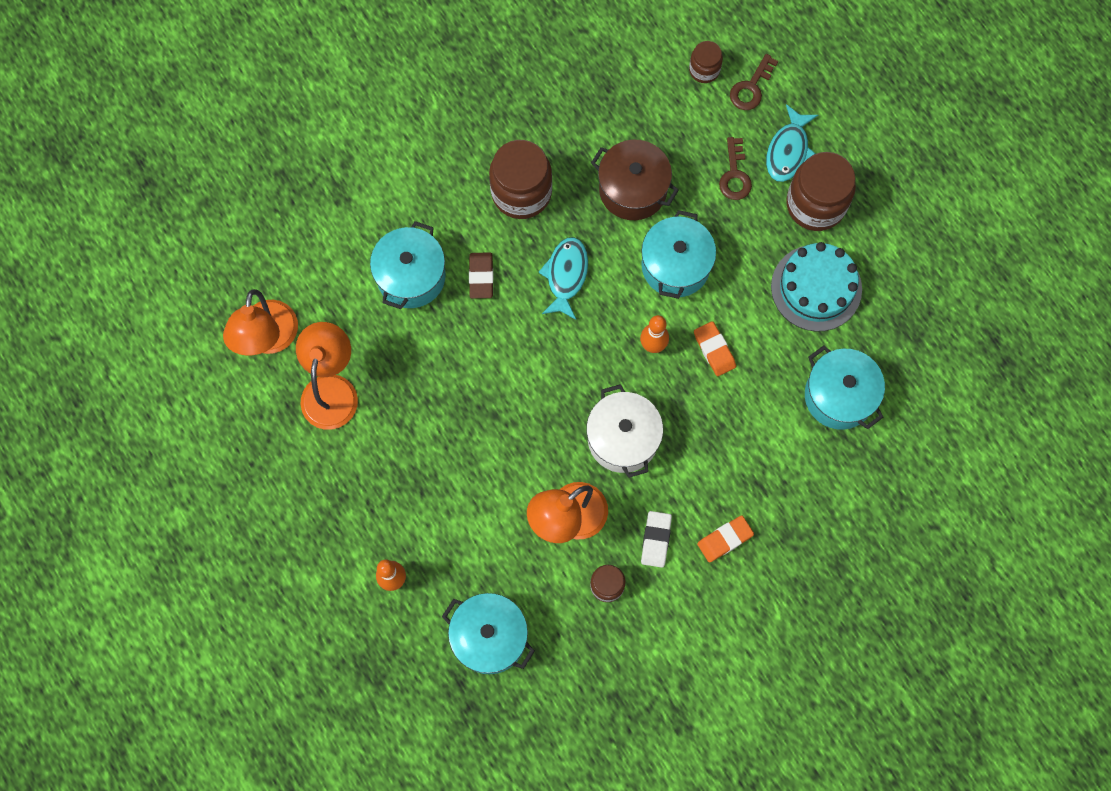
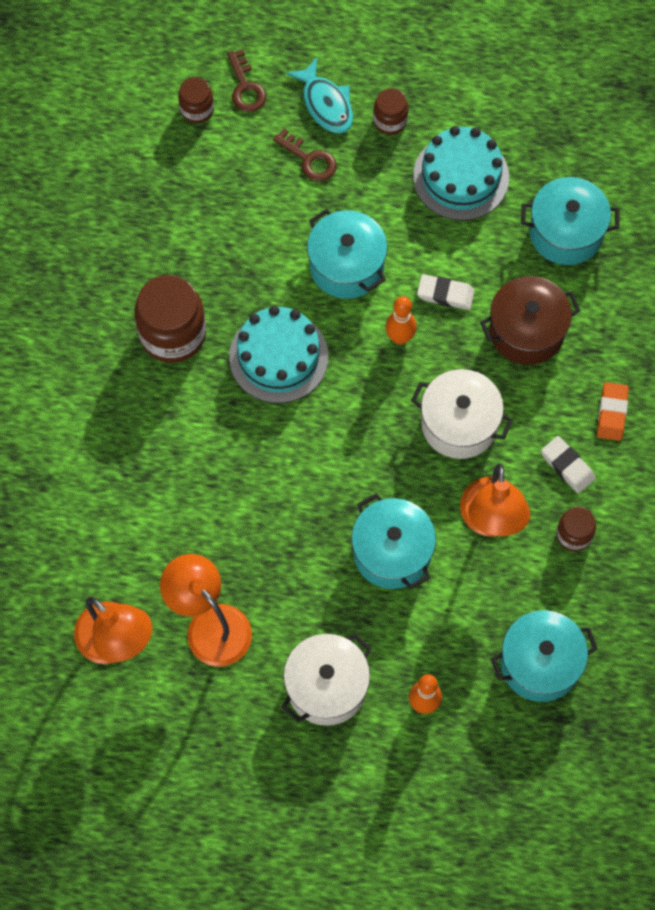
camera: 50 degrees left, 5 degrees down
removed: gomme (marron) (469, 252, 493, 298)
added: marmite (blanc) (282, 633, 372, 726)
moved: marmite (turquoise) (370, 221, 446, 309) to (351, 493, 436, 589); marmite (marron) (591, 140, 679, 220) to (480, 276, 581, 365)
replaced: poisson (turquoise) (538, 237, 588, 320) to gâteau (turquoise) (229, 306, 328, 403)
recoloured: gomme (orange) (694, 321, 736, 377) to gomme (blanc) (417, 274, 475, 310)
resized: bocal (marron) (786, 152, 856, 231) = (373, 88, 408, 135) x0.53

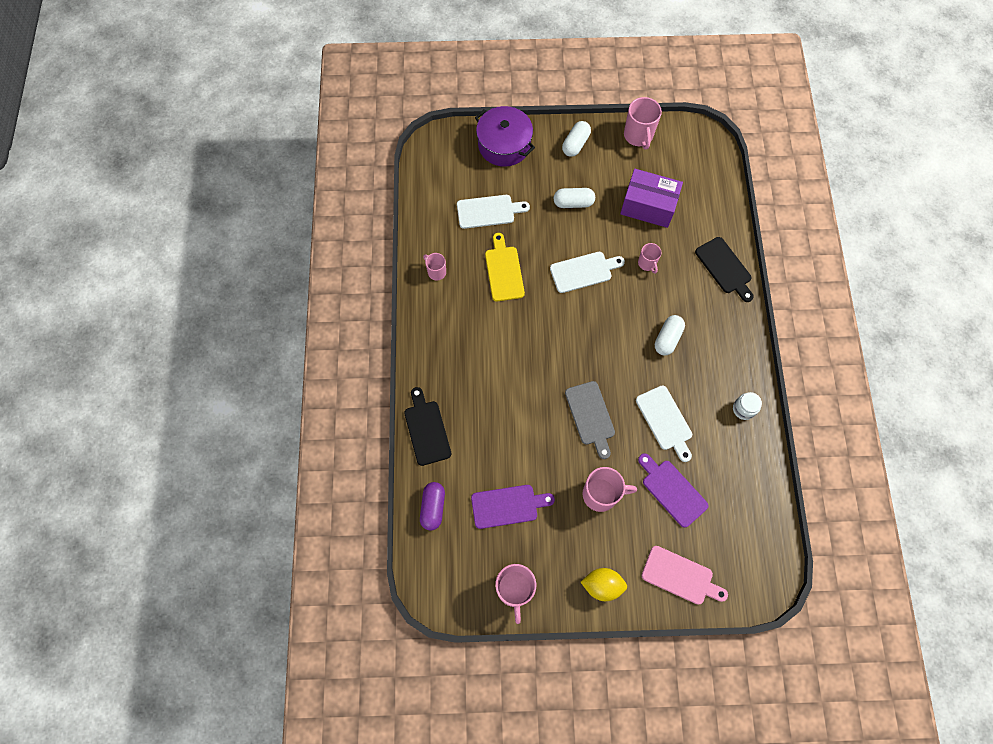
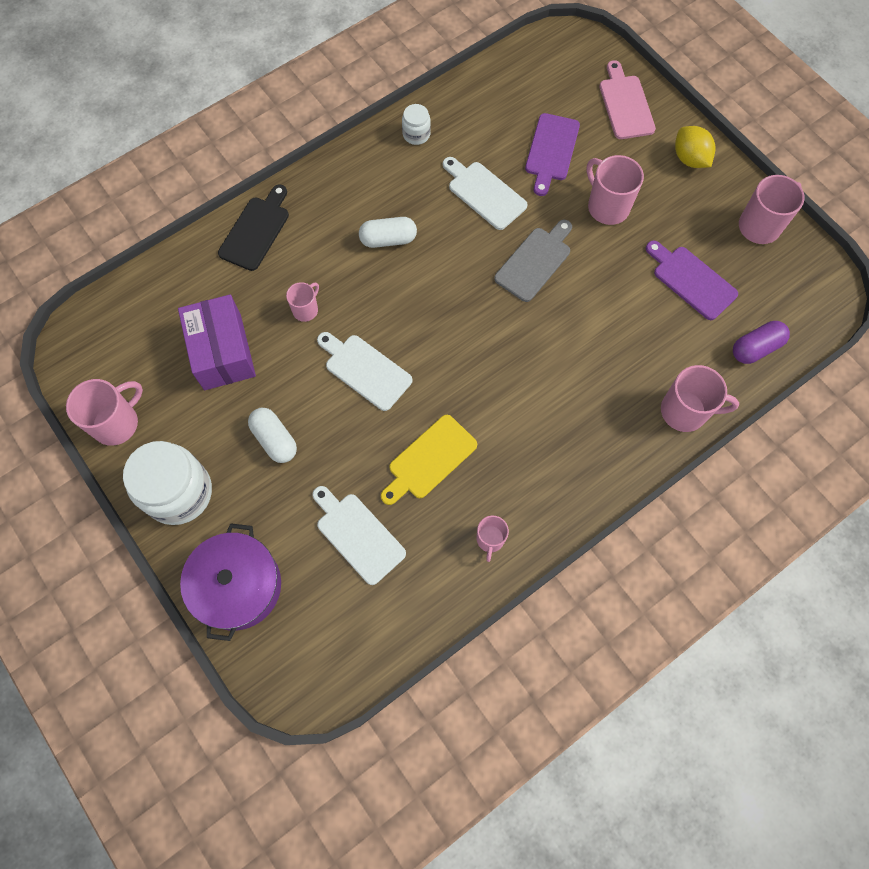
camera: 125 degrees left, 0 degrees up
replaced: planche à découper (noir) (404, 387, 452, 466) to tasse (rose) (661, 365, 739, 432); gélule (blanc) (562, 121, 591, 157) to bocal (blanc) (123, 441, 212, 525)
turned: planche à découper (blanc) (636, 386, 692, 462) = (443, 157, 528, 230) 75 degrees counterclockwise

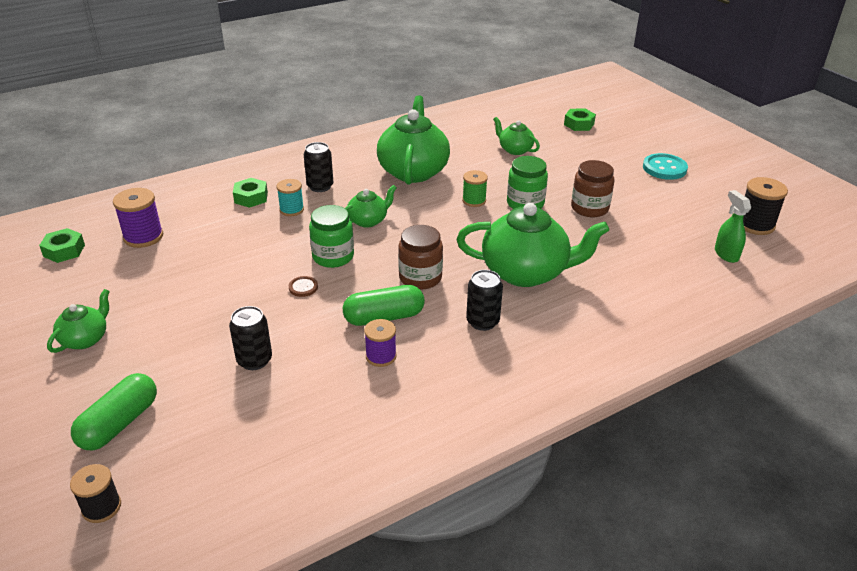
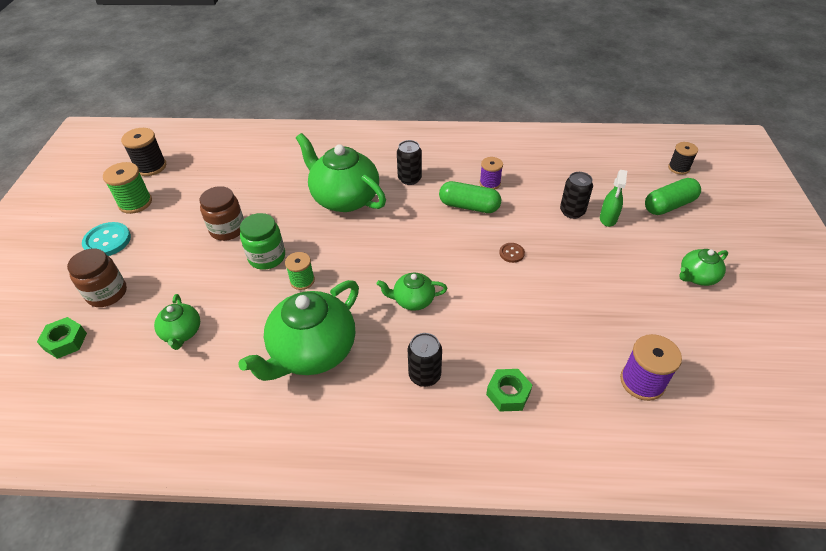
camera: 145 degrees left, 10 degrees up
removed: écrou (vert) (39, 228, 85, 263); bobine (turquoise) (277, 179, 304, 216); bocal (vert) (309, 205, 354, 268)
added: bobine (vert) (103, 162, 152, 214)
moved: bocal (marron) (398, 225, 443, 290) to (67, 248, 127, 307); vaporisateur (vert) (715, 190, 751, 263) to (600, 170, 627, 227)

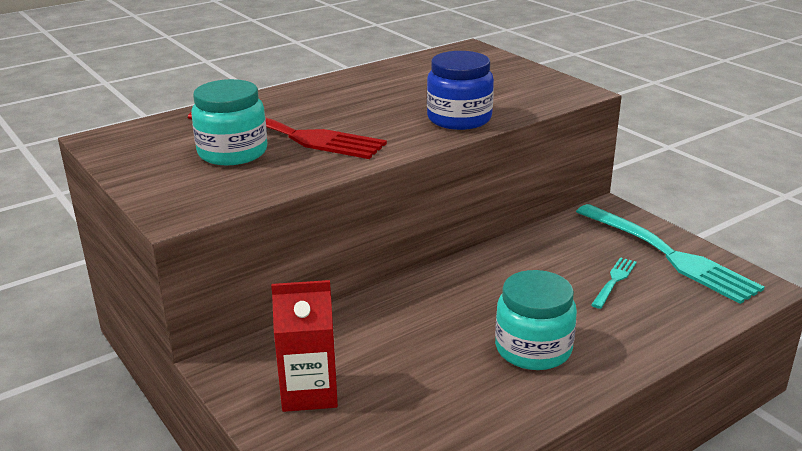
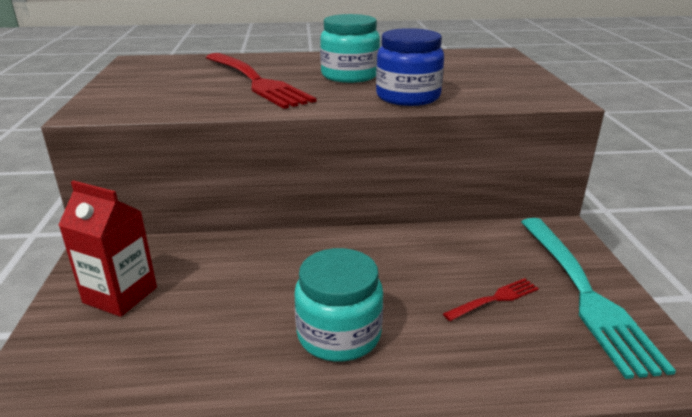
camera: 30 degrees right, 0 degrees up
moved: bocal (turquoise) (191, 79, 267, 165) to (320, 14, 380, 83)
recoloured: fourchette (turquoise) (591, 257, 637, 309) to fourchette (rouge) (443, 278, 539, 321)

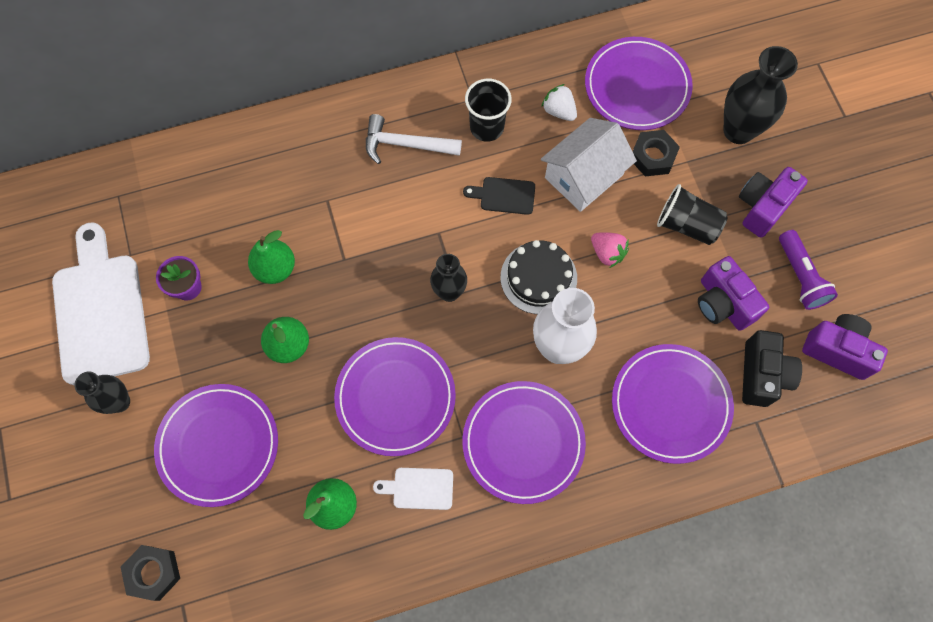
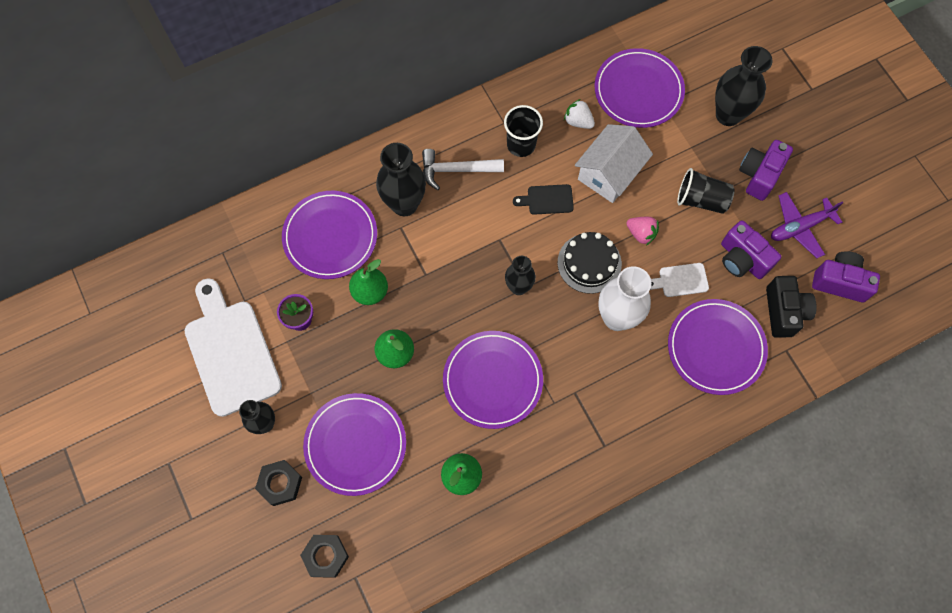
camera: 10 degrees left, 0 degrees up
added: vase (noir) (376, 143, 426, 216)
moved: planche à découper (blanc) (373, 468, 453, 510) to (650, 263, 709, 297); assiette (violet) (462, 381, 586, 504) to (282, 191, 377, 279); écrou (noir) (632, 130, 680, 176) to (255, 460, 302, 506)
replaced: lampe de poche (violet) (779, 230, 838, 310) to avion (violet) (771, 192, 844, 258)

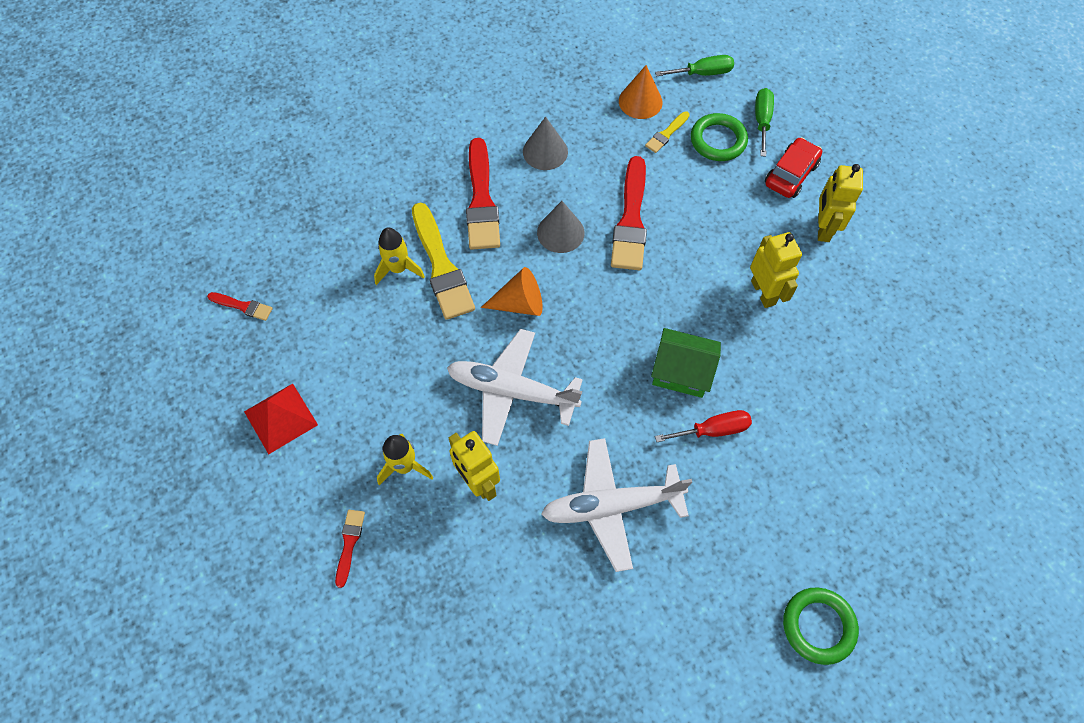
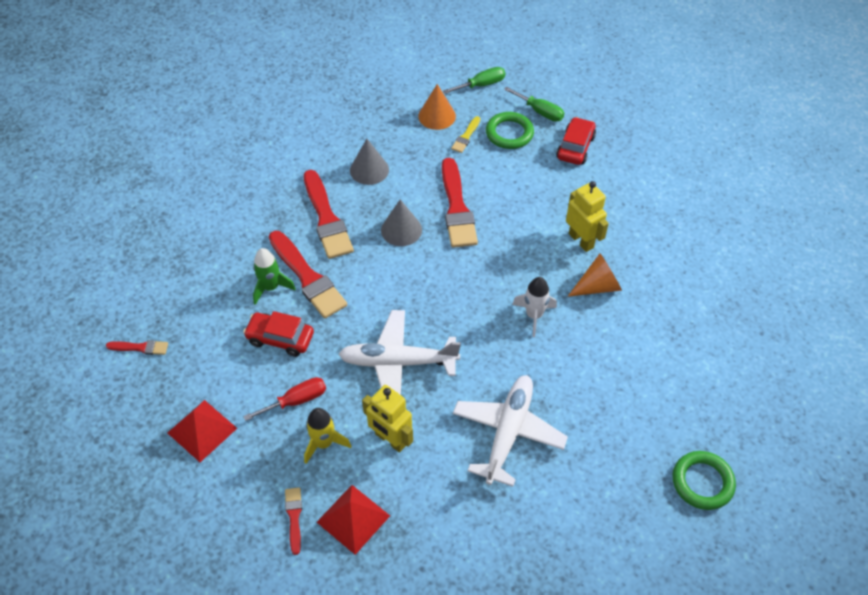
camera: 15 degrees left, 10 degrees down
removed: robot (jaune) (818, 164, 863, 242)
added: voiture (rouge) (243, 311, 314, 357); pyramide (rouge) (317, 485, 390, 555)
moved: cône (orange) (481, 267, 543, 316) to (568, 253, 622, 297); tournevis (rouge) (655, 410, 752, 442) to (243, 377, 326, 421)
replaced: maison (vert) (651, 328, 721, 398) to fusée (blanc) (512, 277, 557, 337)
recoloured: fusée (jaune) (374, 227, 425, 285) to fusée (vert) (253, 248, 296, 305); pinceau (jaune) (412, 203, 475, 320) to pinceau (rouge) (269, 231, 347, 318)
turned: avion (blanc) (541, 438, 692, 572) = (453, 375, 568, 487) 135 degrees clockwise; tournevis (vert) (755, 88, 774, 157) = (504, 87, 564, 122) 135 degrees clockwise

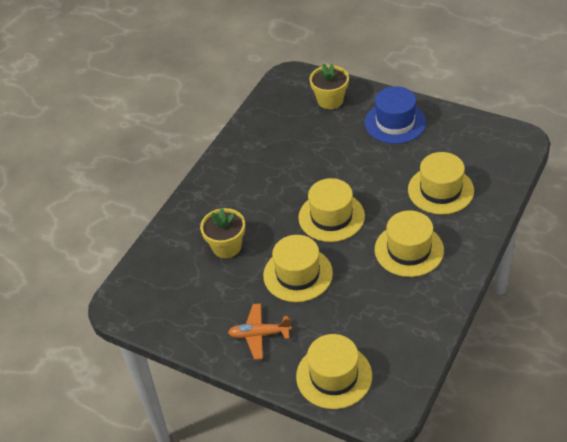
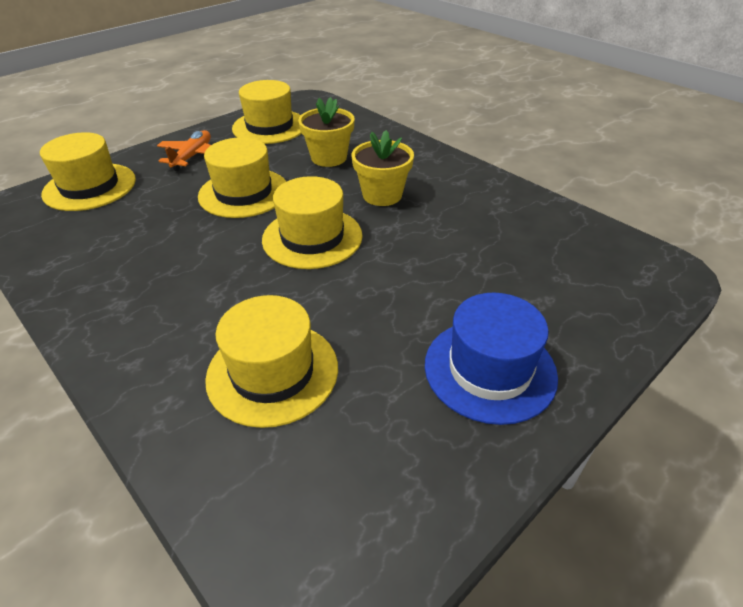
camera: 105 degrees right, 5 degrees down
moved: pot de fleurs (jaune) (309, 64, 349, 109) to (352, 130, 414, 206); chapeau (jaune) (375, 210, 444, 277) to (232, 80, 302, 144)

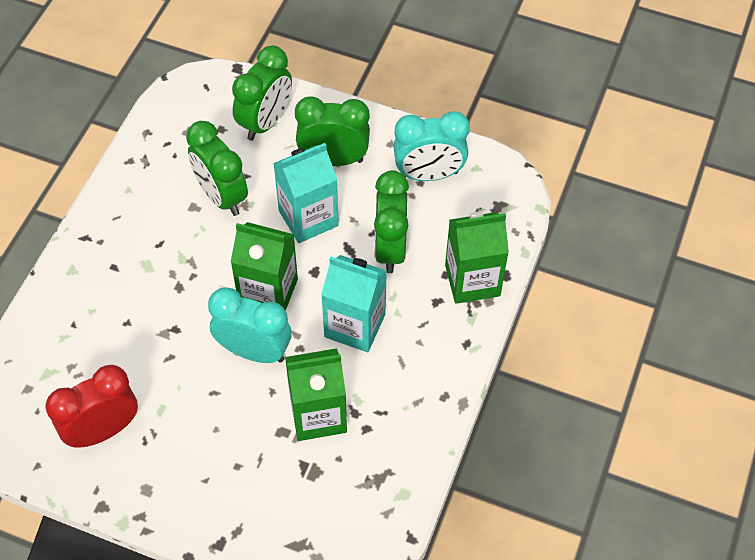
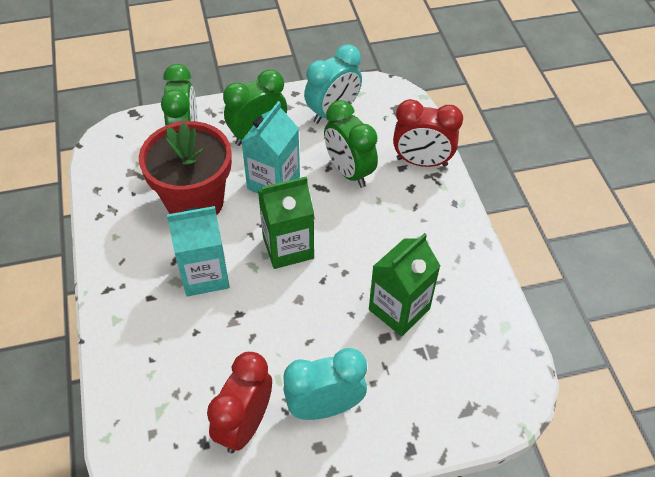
camera: 35 degrees left, 5 degrees down
moved: réveil (turquoise) (208, 287, 292, 363) to (283, 348, 367, 420); brique de lait (turquoise) (321, 255, 387, 352) to (167, 206, 230, 296)
replaced: réveil (vert) (186, 121, 248, 216) to pot de fleurs (rouge) (139, 121, 232, 215); brique de lait (vert) (445, 212, 509, 304) to réveil (rouge) (393, 99, 463, 167)

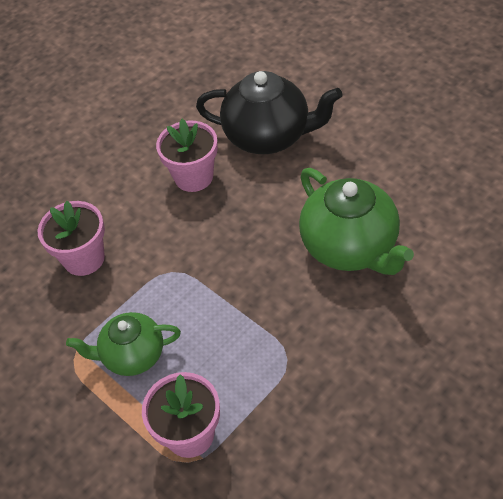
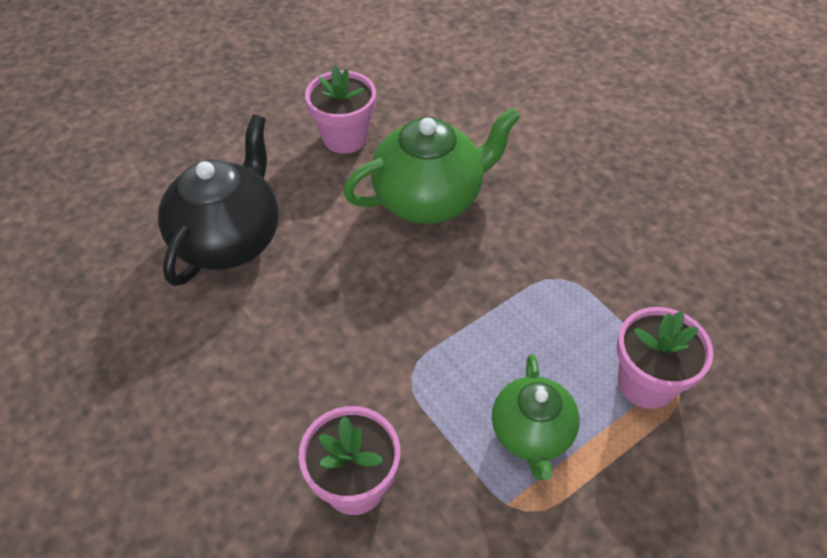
camera: 85 degrees left, 0 degrees up
moved: pot de fleurs (rose) (156, 119, 218, 192) to (305, 65, 376, 153)

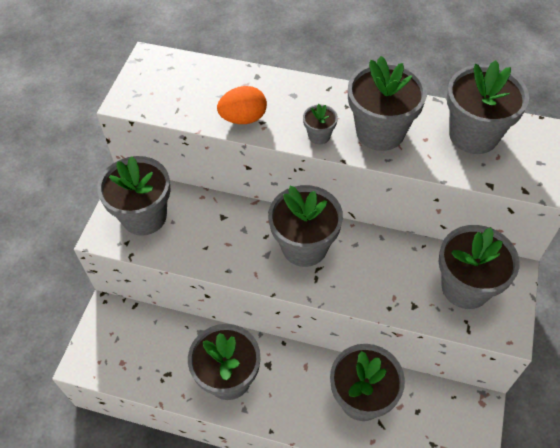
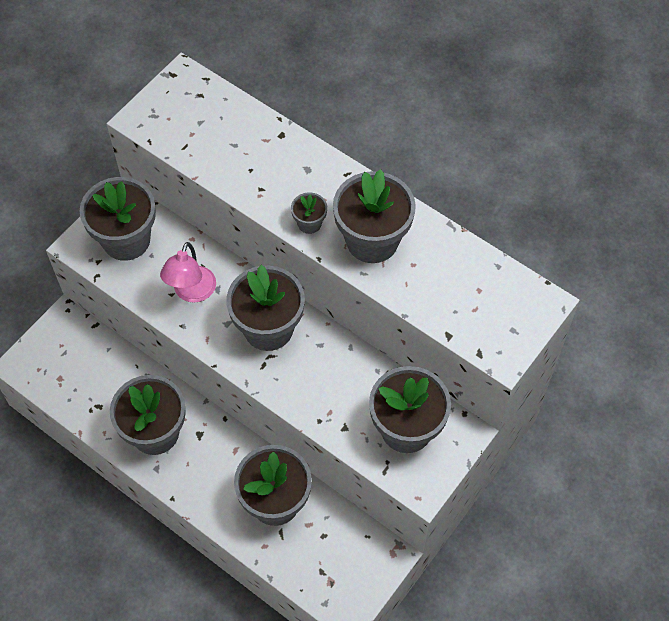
camera: 20 degrees right, 5 degrees up
removed: œuf (orange) (217, 86, 267, 124); pot de fleurs (gris) (447, 60, 529, 154)
added: lampe (rose) (160, 242, 216, 303)

